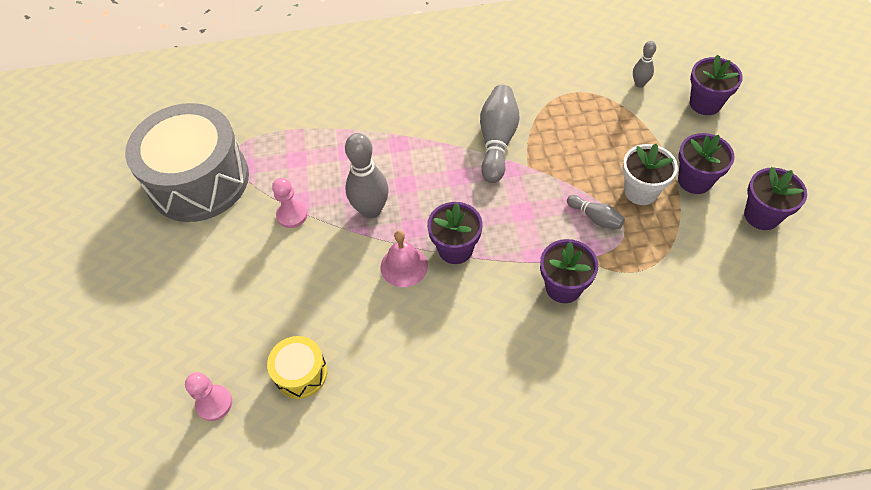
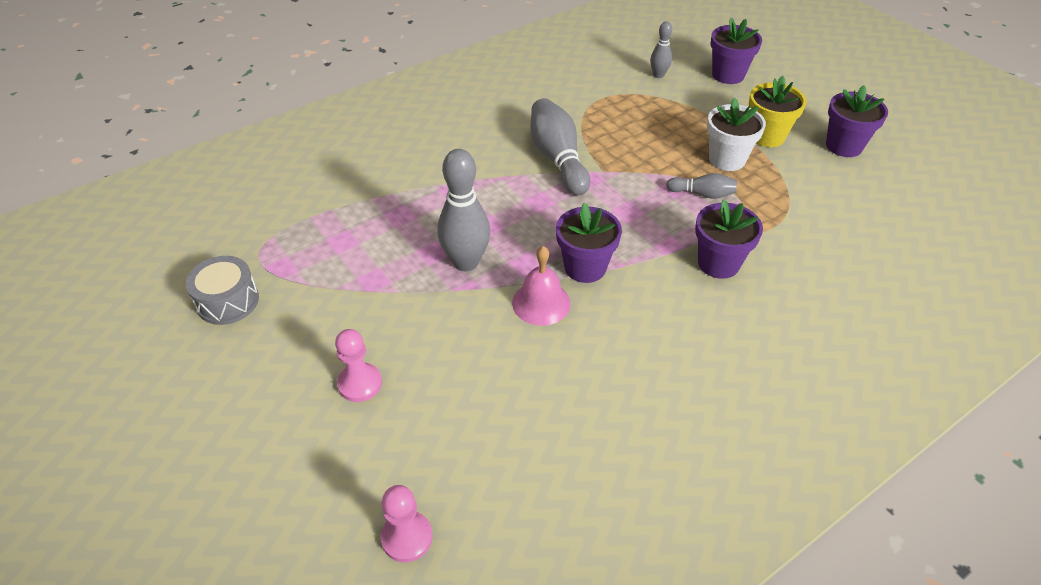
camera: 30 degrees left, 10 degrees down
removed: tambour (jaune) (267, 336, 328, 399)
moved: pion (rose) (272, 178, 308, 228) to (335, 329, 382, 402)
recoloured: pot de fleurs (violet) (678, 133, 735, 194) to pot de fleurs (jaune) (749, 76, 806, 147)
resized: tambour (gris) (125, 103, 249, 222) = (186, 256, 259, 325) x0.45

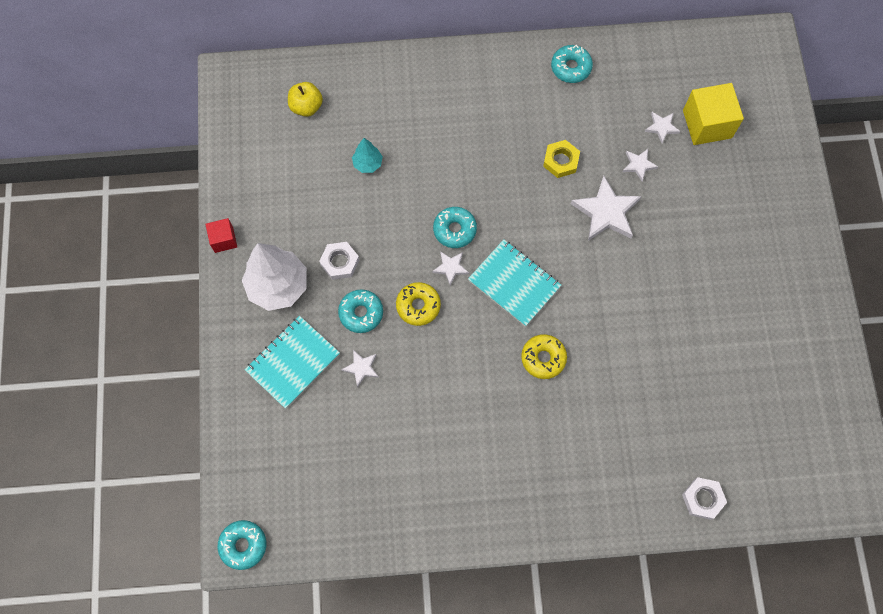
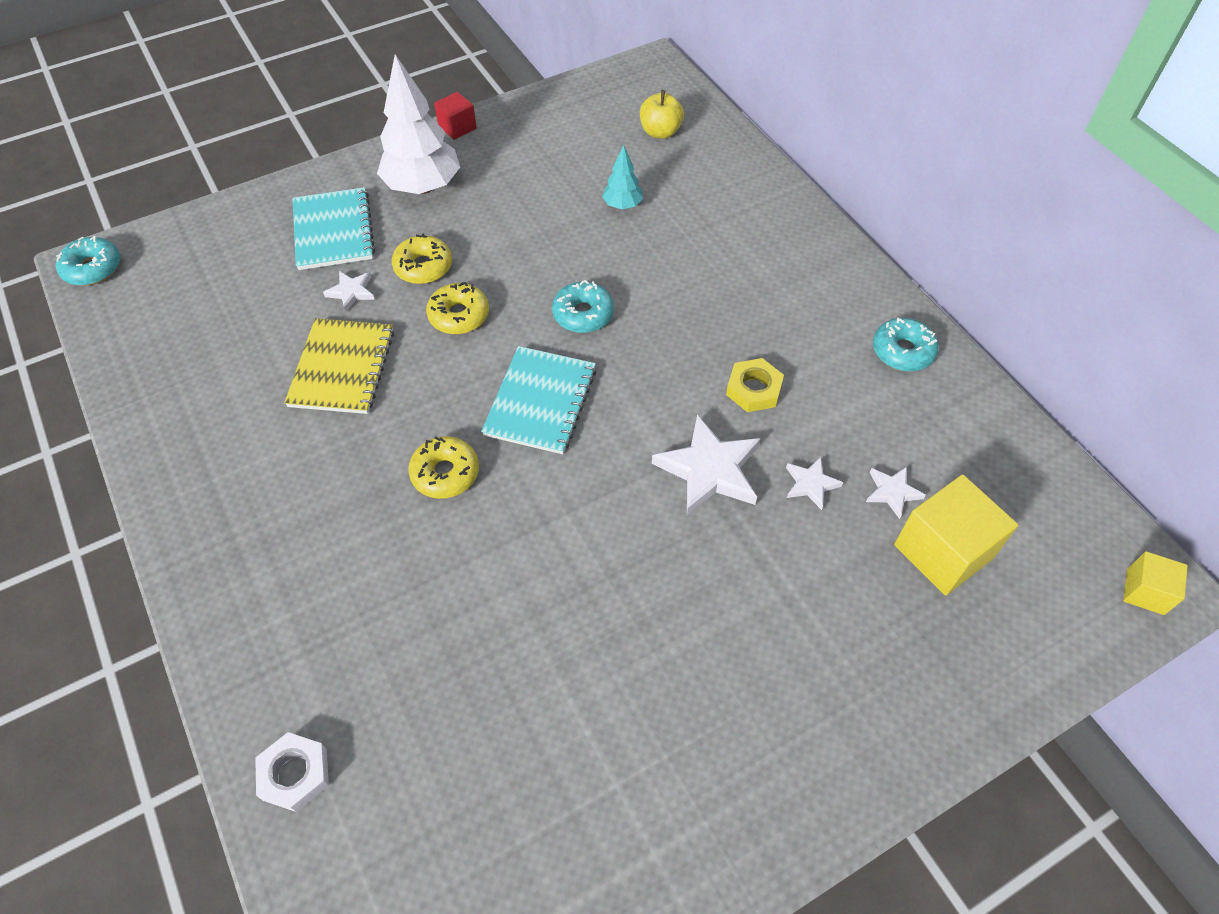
camera: 65 degrees right, 15 degrees down
removed: écrou (blanc) (319, 242, 359, 280); étoile (blanc) (432, 251, 469, 286)
added: carnet (jaune) (284, 318, 394, 414); cube (jaune) (1123, 551, 1188, 615)
recoloured: beignet (turquoise) (338, 289, 383, 333) to beignet (jaune) (392, 233, 452, 284)
turned: carnet (turquoise) (245, 316, 340, 408) = (292, 187, 375, 270) 60 degrees clockwise

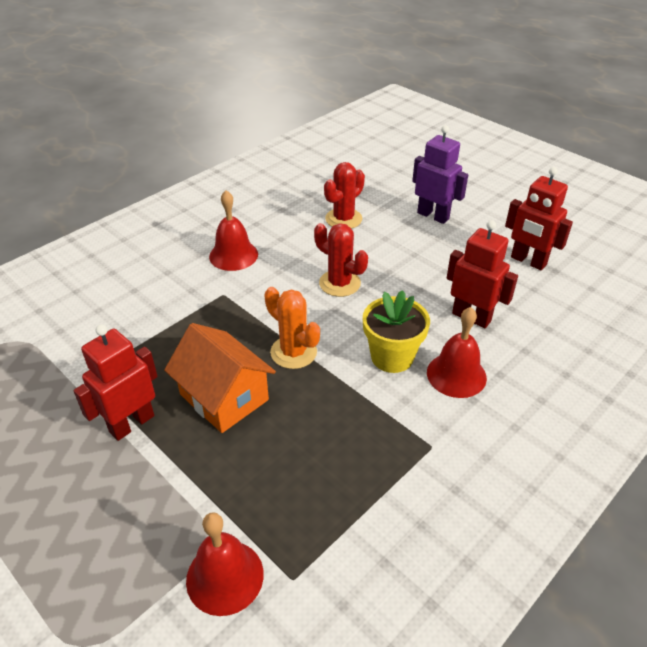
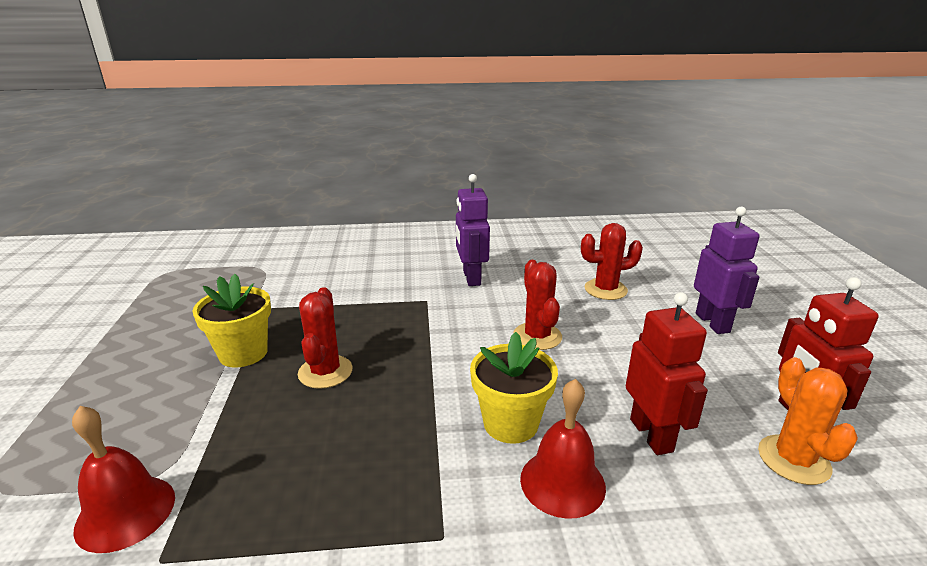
camera: 40 degrees right, 15 degrees down
moved: cactus (orange) (264, 287, 320, 369) to (758, 357, 858, 485)
replaced: robot (rouge) (73, 324, 158, 441) to pot de fleurs (jaune) (192, 274, 271, 368); maison (orange) (164, 323, 276, 433) to cactus (rouge) (298, 287, 353, 389); cloche (rouge) (209, 190, 258, 271) to robot (violet) (456, 174, 490, 286)

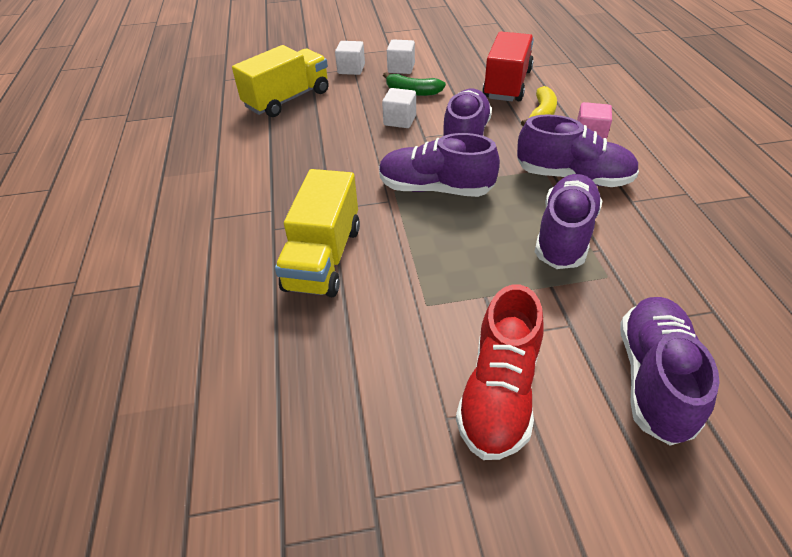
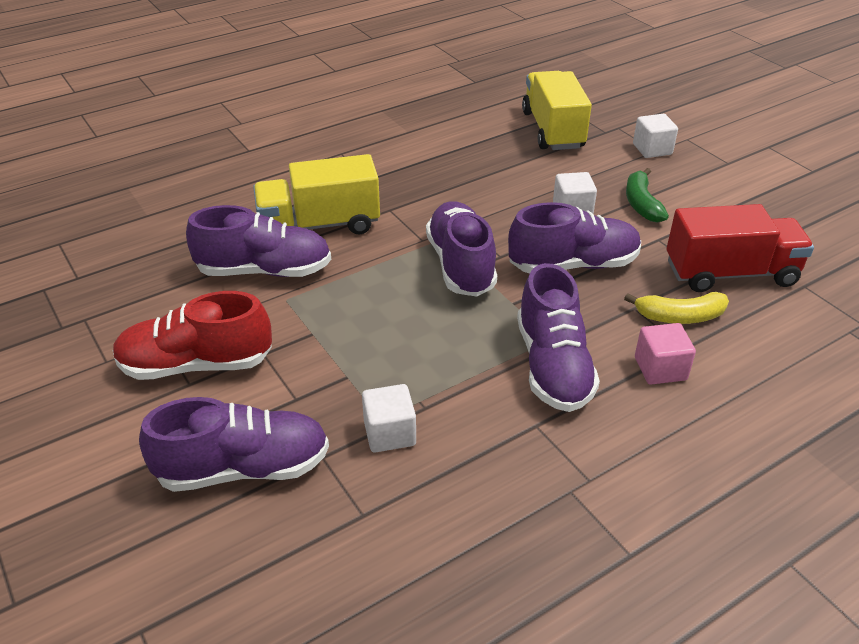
camera: 65 degrees right, 5 degrees down
moved: cube (blanc) (387, 39, 415, 74) to (362, 384, 416, 453); chaussure (violet) (535, 174, 602, 269) to (186, 205, 331, 277)
turned: camion (jaune) (232, 45, 329, 117) = (522, 71, 592, 150) 120 degrees counterclockwise

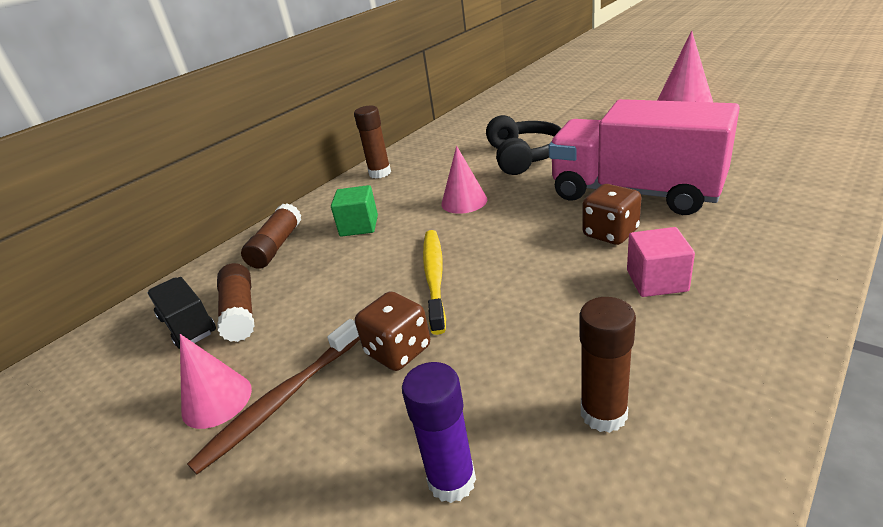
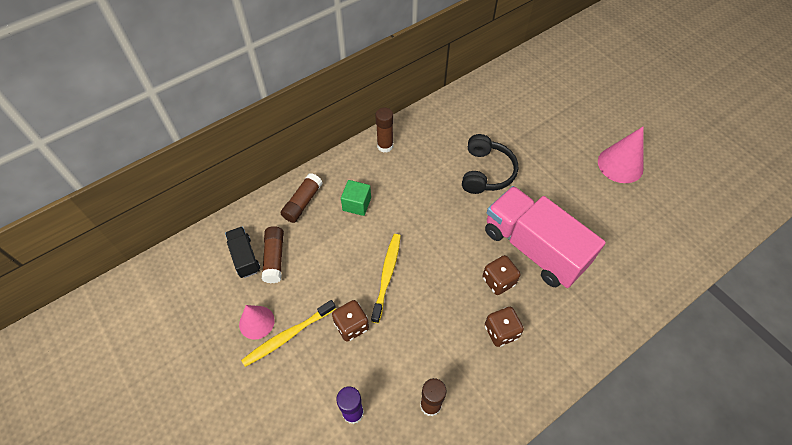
camera: 10 degrees right, 25 degrees up
removed: cône (rose) (441, 146, 487, 214)
replaced: cube (rose) (627, 227, 695, 297) to dé (marron) (485, 307, 524, 347)
recoloured: brosse à dents (marron) (187, 319, 360, 474) to brosse à dents (jaune) (241, 300, 336, 367)

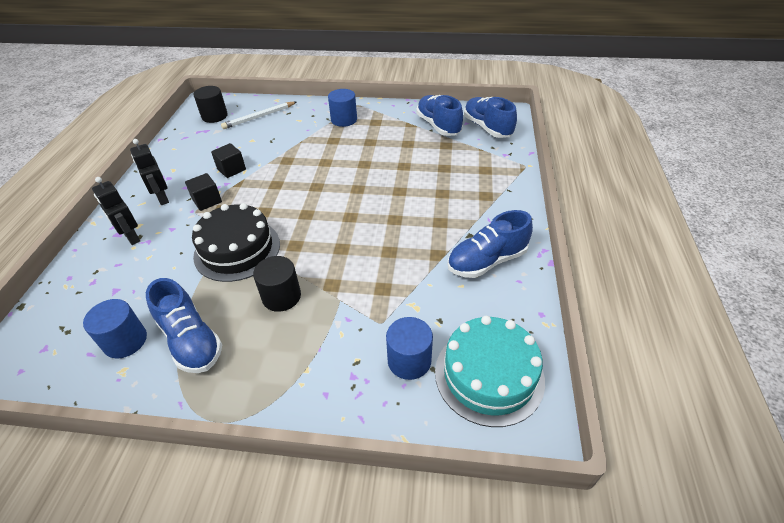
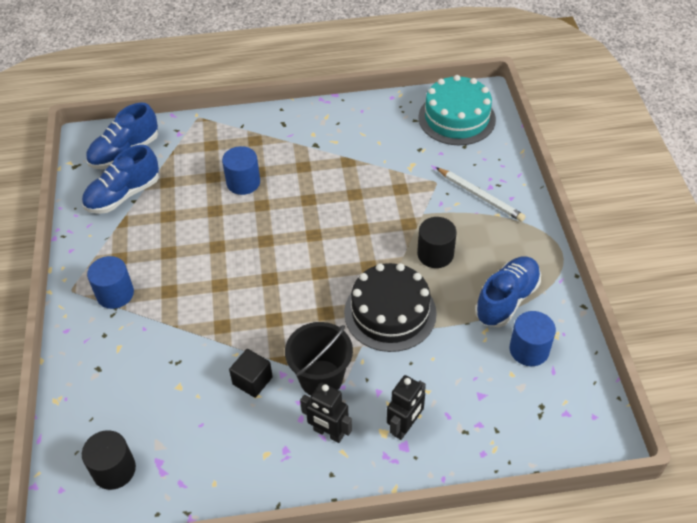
camera: 105 degrees left, 5 degrees up
removed: chaussure (bleu) (447, 210, 533, 278)
moved: crayon (blanc) (221, 102, 296, 129) to (436, 167, 526, 222); cylindre (bleu) (386, 317, 433, 380) to (222, 146, 260, 195)
replaced: cube (noir) (185, 173, 222, 211) to seau (noir) (285, 322, 353, 395)
turned: robot (noir) (130, 139, 169, 205) = (300, 382, 352, 443) 75 degrees clockwise

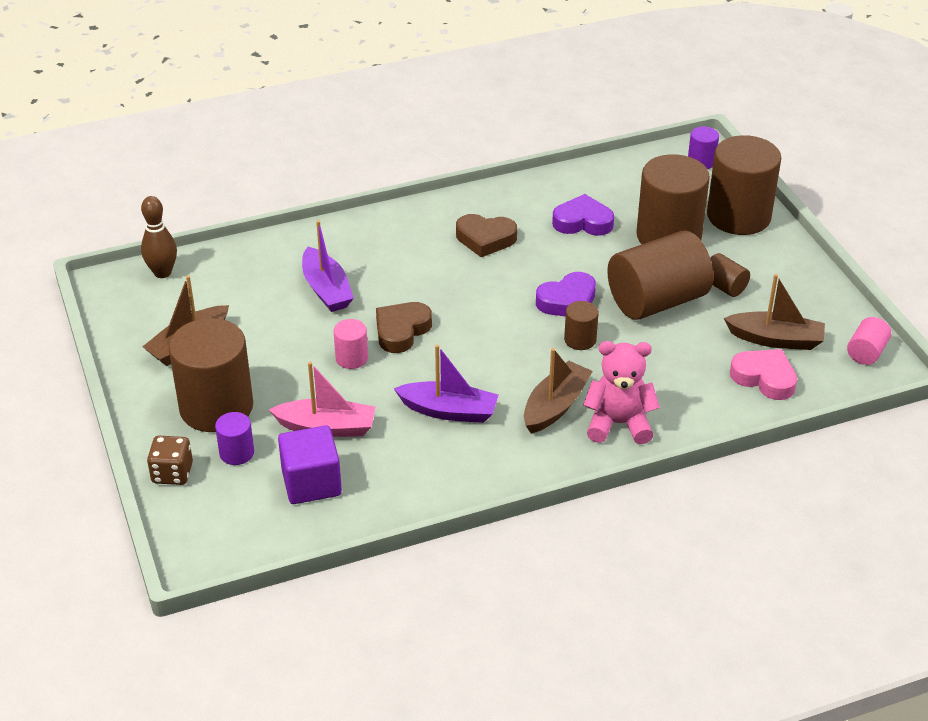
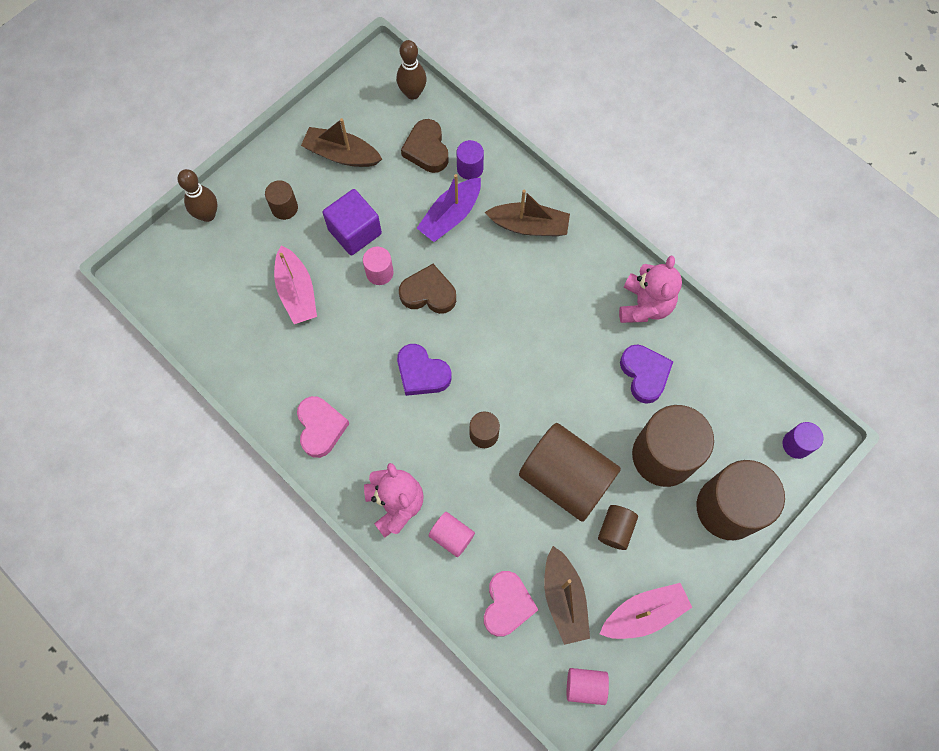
camera: 65 degrees right, 30 degrees up
removed: bateau (violet) (394, 345, 498, 423)
added: cœur (rose) (297, 396, 350, 458); cylindre (rose) (429, 512, 475, 557); bateau (rose) (600, 583, 692, 639); ours en peluche (rose) (619, 256, 682, 323)
moved: cylindre (violet) (215, 412, 254, 465) to (457, 140, 484, 180); cube (violet) (278, 425, 342, 504) to (323, 189, 382, 255); cœur (marron) (456, 214, 517, 257) to (401, 119, 449, 173); bateau (marron) (524, 348, 593, 434) to (485, 190, 570, 236); cœur (violet) (536, 272, 596, 317) to (397, 344, 452, 396)
replaced: dé (marron) (147, 436, 193, 485) to quille (marron) (178, 169, 218, 222)
resized: cylindre (marron) (168, 318, 253, 432) = (265, 180, 298, 220) x0.46

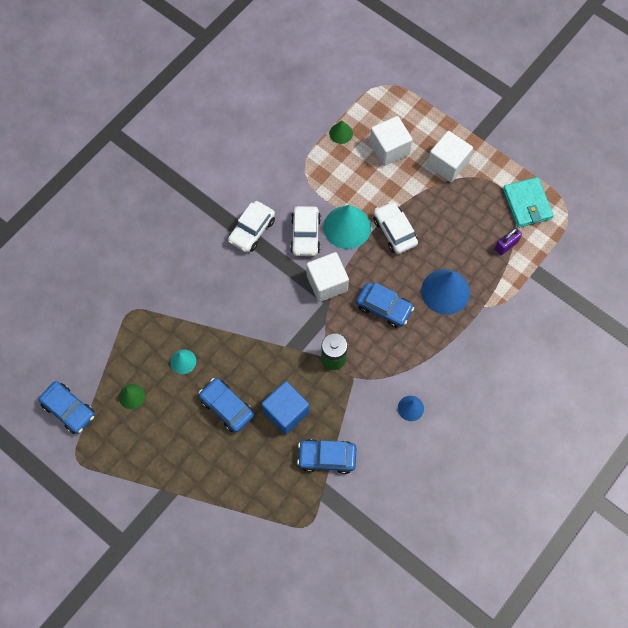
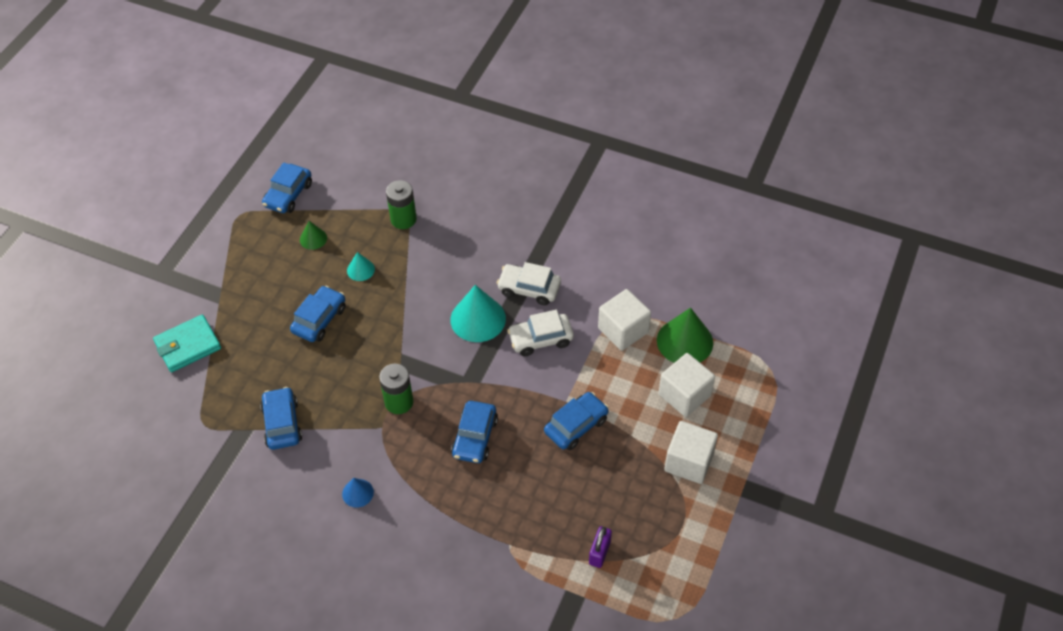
camera: 75 degrees right, 15 degrees down
removed: cube (bleu) (261, 381, 309, 435); cône (bleu) (421, 269, 470, 315)
added: pile (vert) (386, 180, 417, 229)
moved: cube (blanc) (306, 252, 349, 302) to (598, 289, 651, 351); cône (turquoise) (324, 205, 371, 249) to (451, 285, 506, 342); portefeuille (turquoise) (503, 177, 554, 228) to (153, 314, 221, 372)
recoloured: voiture (blanc) (373, 201, 418, 254) to voiture (bleu) (544, 392, 609, 450)
turned: cadenas (violet) (495, 228, 522, 255) = (589, 526, 612, 568) 75 degrees clockwise
resized: cône (vert) (329, 121, 353, 144) = (657, 308, 713, 363) x1.93

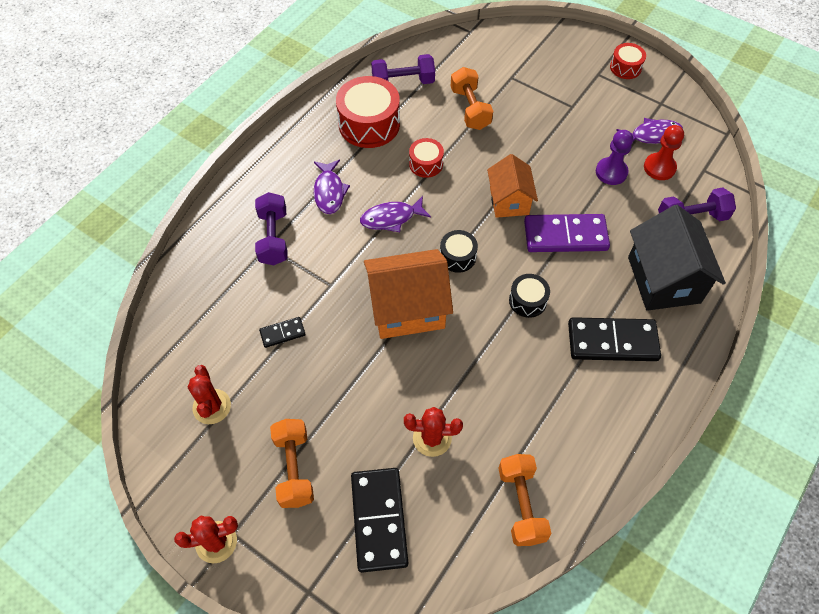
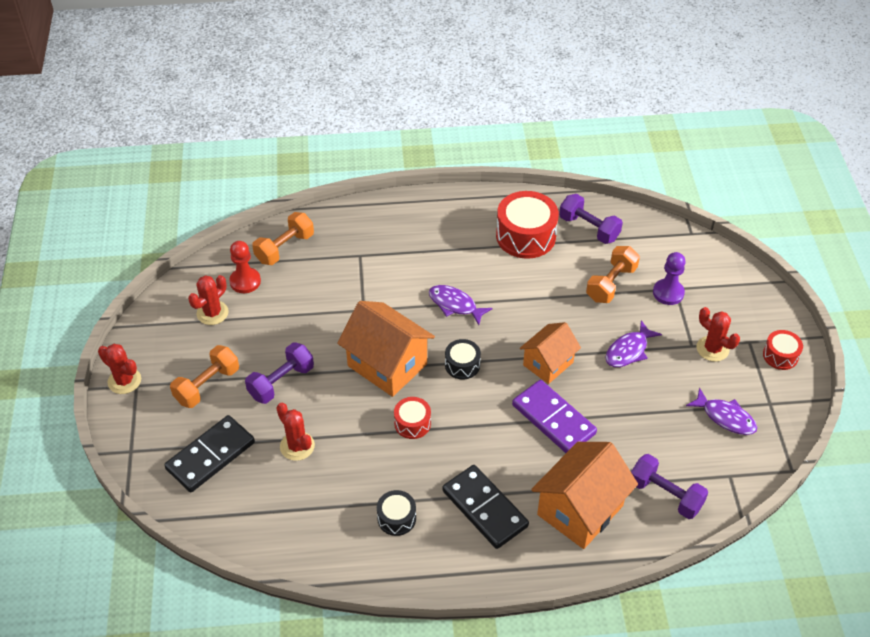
camera: 50 degrees right, 10 degrees down
removed: domino (noir) (259, 317, 306, 348)
added: cactus (rouge) (697, 307, 740, 362)
moved: haltère (violet) (255, 192, 288, 265) to (245, 342, 314, 404); poisson (violet) (314, 160, 350, 214) to (605, 320, 662, 367); tambour (rouge) (409, 138, 444, 178) to (394, 397, 431, 439); haltère (orange) (498, 454, 551, 546) to (252, 212, 314, 265); tambour (noir) (509, 274, 550, 318) to (377, 490, 416, 536); pion (violet) (596, 130, 633, 185) to (653, 252, 685, 305); pion (rouge) (644, 125, 684, 180) to (229, 241, 261, 293)
recoloured: maison (noir) (628, 205, 726, 311) to maison (orange) (531, 442, 638, 549)

